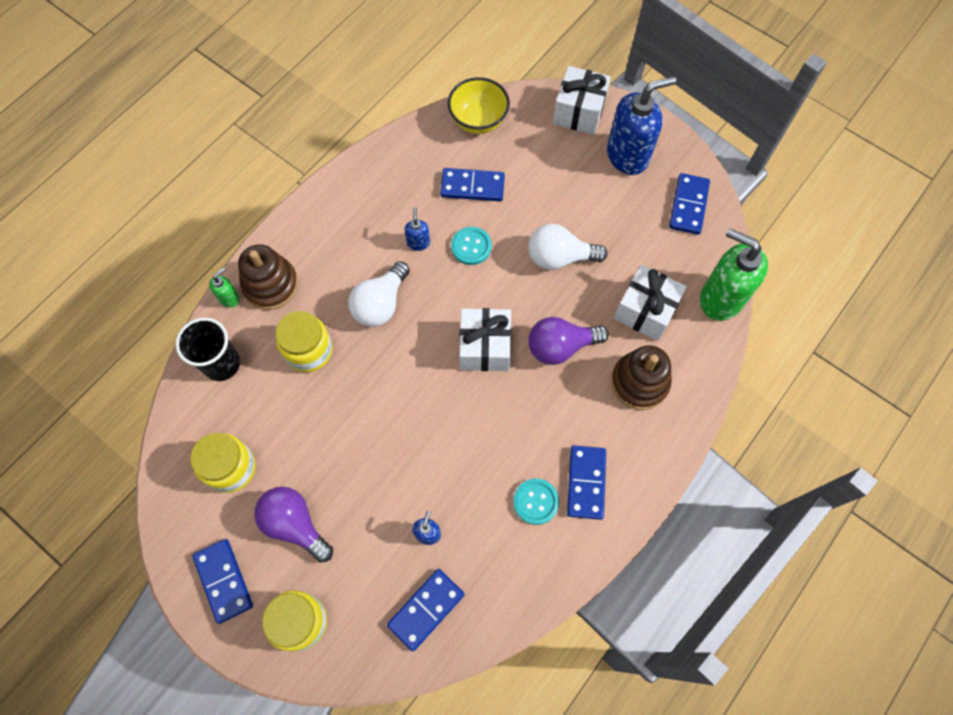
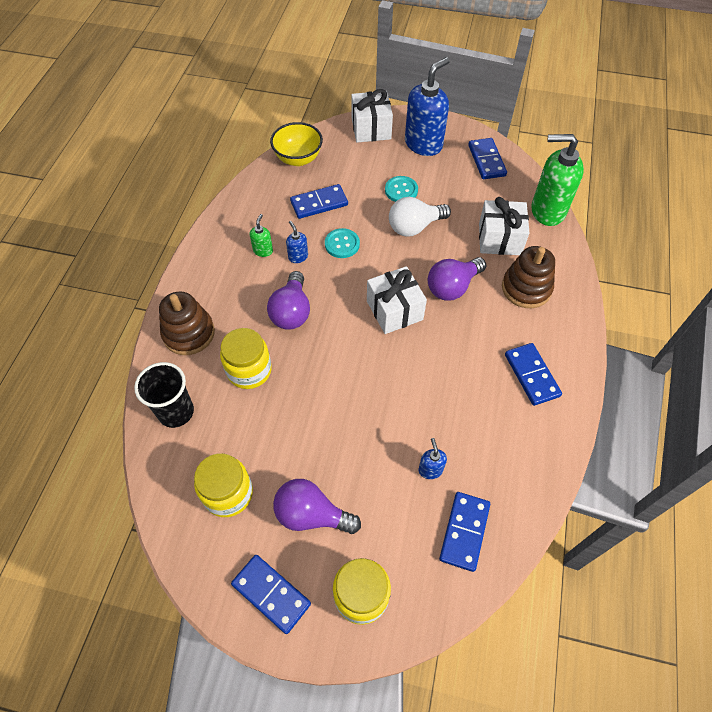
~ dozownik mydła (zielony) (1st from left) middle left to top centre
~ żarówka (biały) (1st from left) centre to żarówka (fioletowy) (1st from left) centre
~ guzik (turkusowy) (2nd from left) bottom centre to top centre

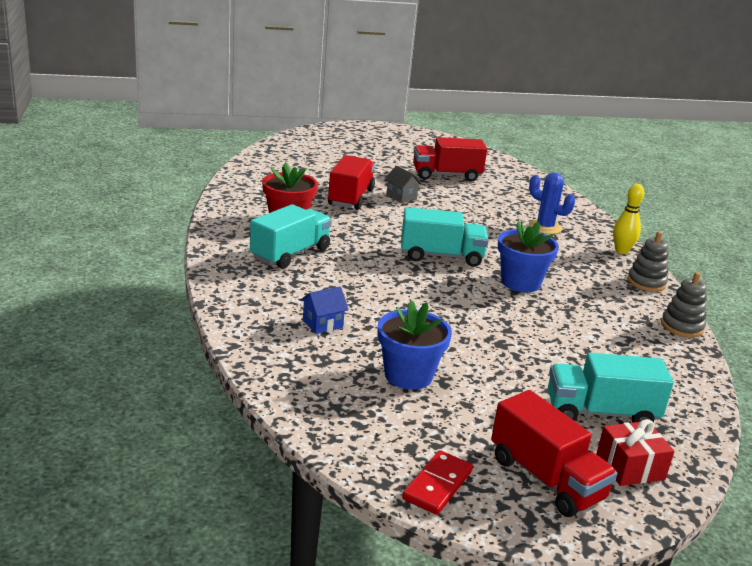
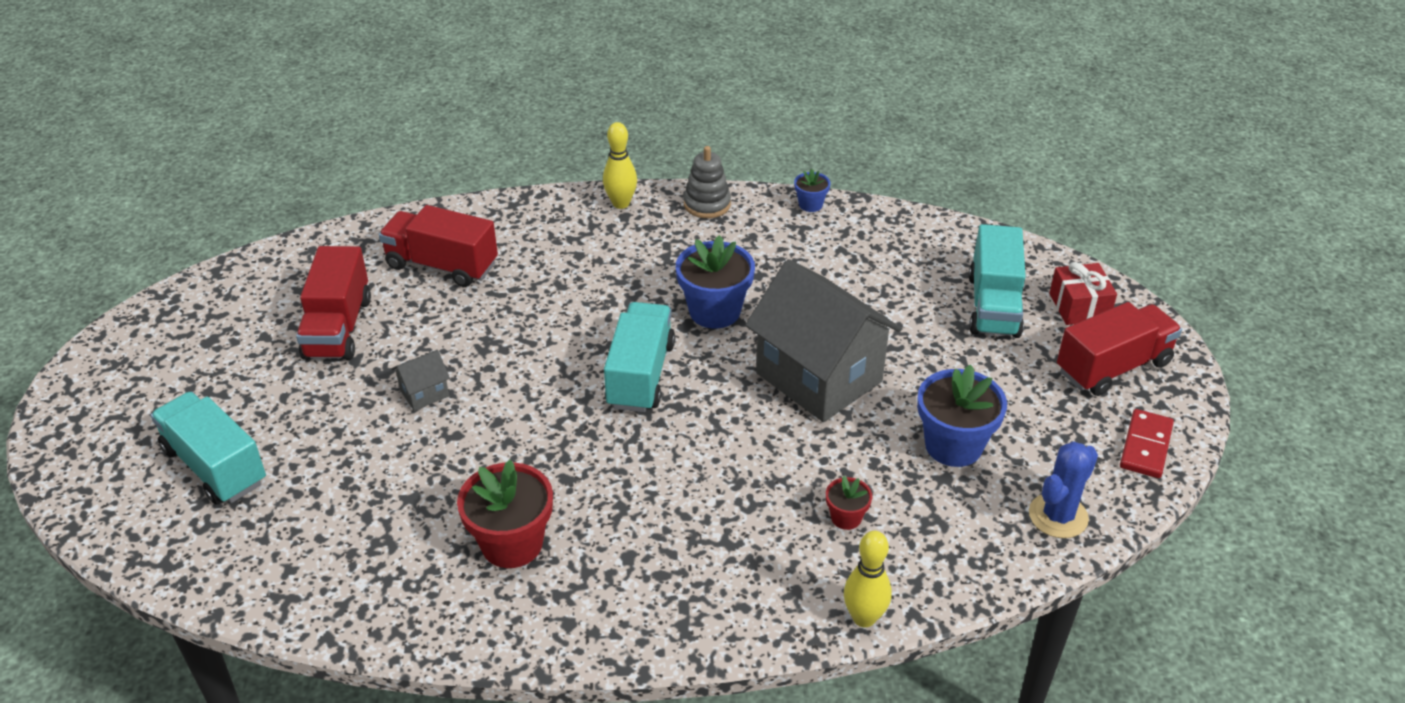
~ ciężarówka (turkusowy) (1st from left) centre to middle left
~ ciężarówka (czerwony) (1st from left in the first image) top centre to ciężarówka (czerwony) (2nd from left) middle left
+ domek (szary) (2nd from left) centre
~ zabawka nakładanka (szary) (2nd from left) middle right to doniczka (niebieski) (2nd from left) top centre
~ domek (niebieski) centre to doniczka (czerwony) (2nd from left) bottom centre
+ kręgiel (żółty) (2nd from left) bottom centre
~ kaktus (niebieski) middle right to bottom right
~ kostka domina (czerwony) bottom centre = middle right 75 degrees clockwise

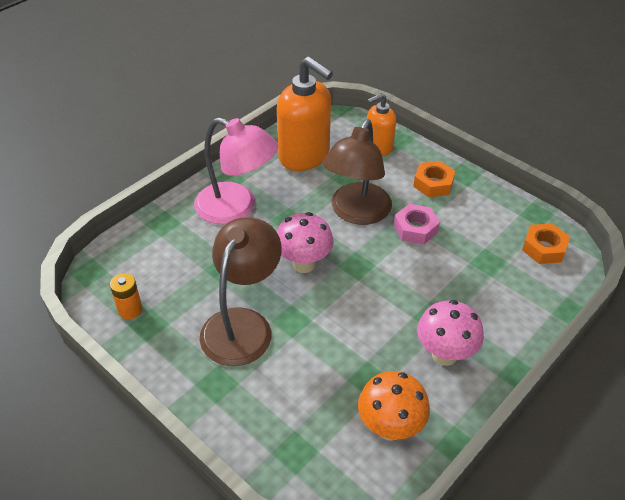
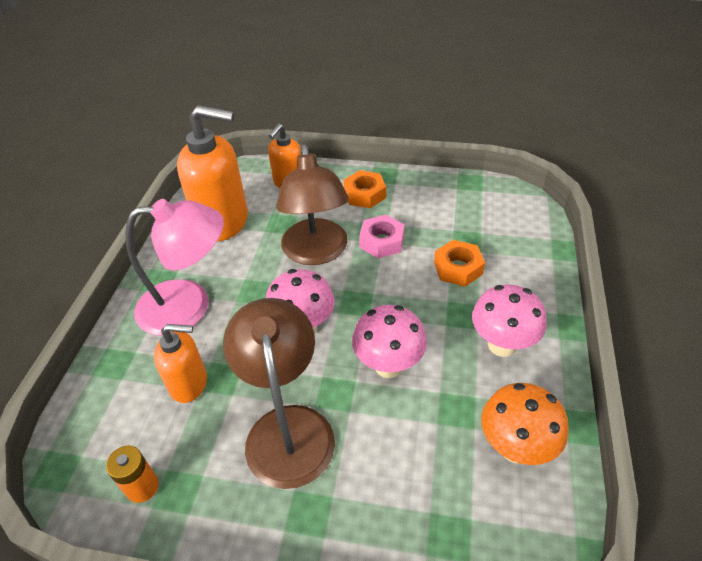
+ dozownik mydła (pomarańczowy) (1st from left) middle left
+ grzyb (różowy) (2nd from left) centre
~ nakrętka (pomarańczowy) (2nd from left) middle right to centre

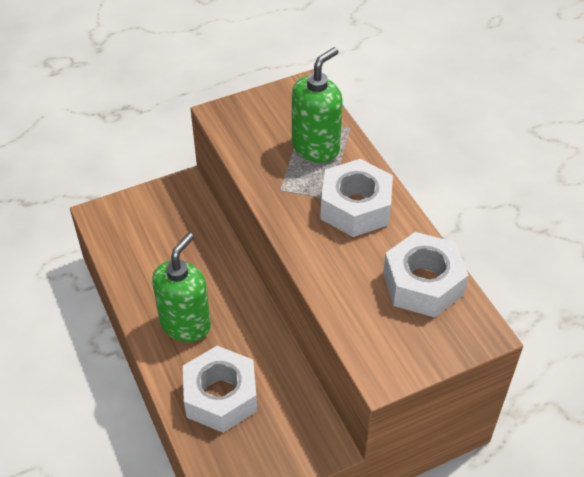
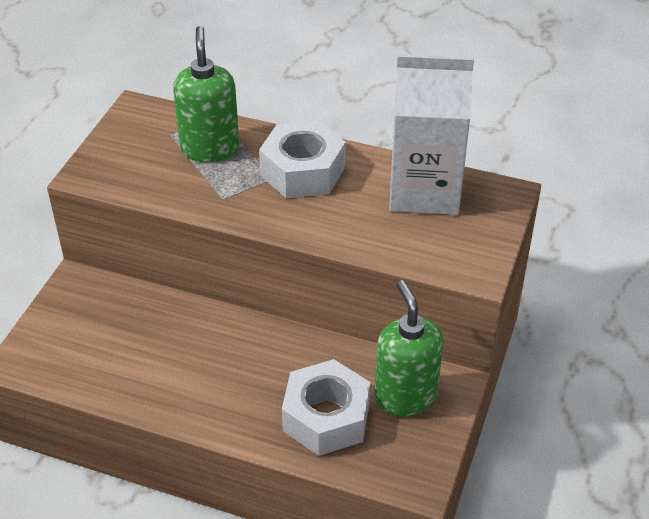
~ dozownik mydła (zielony) (1st from left in the first image) middle left to dozownik mydła (zielony) (2nd from left) bottom centre
~ nakrętka (biały) (3rd from left) middle right to karton mleka (biały) top centre

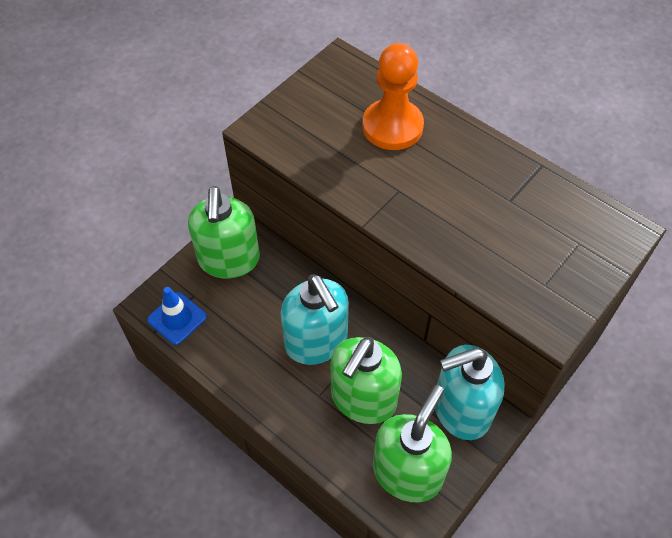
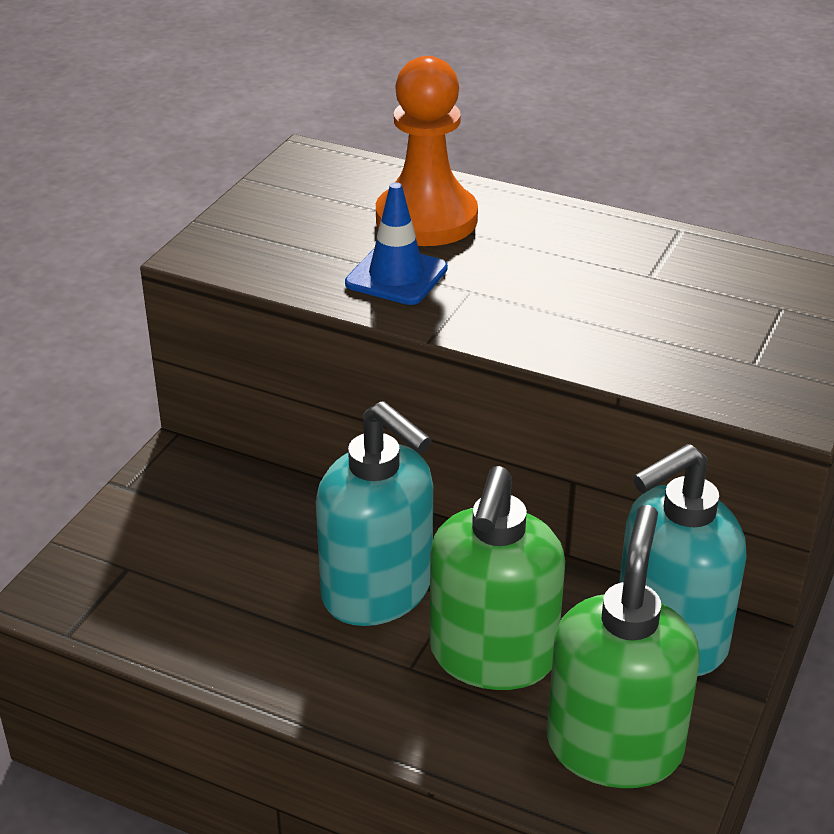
~ pachołek (niebieski) middle left to top centre
- dozownik mydła (zielony) (1st from left) centre

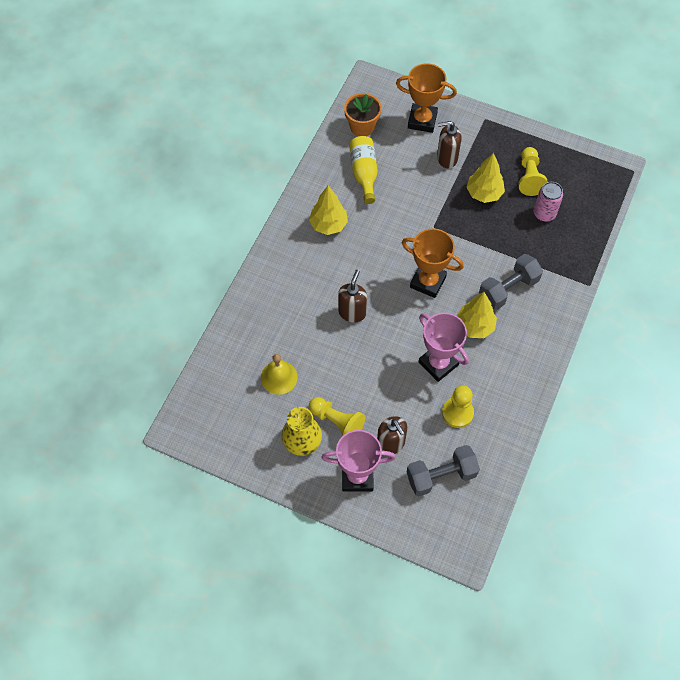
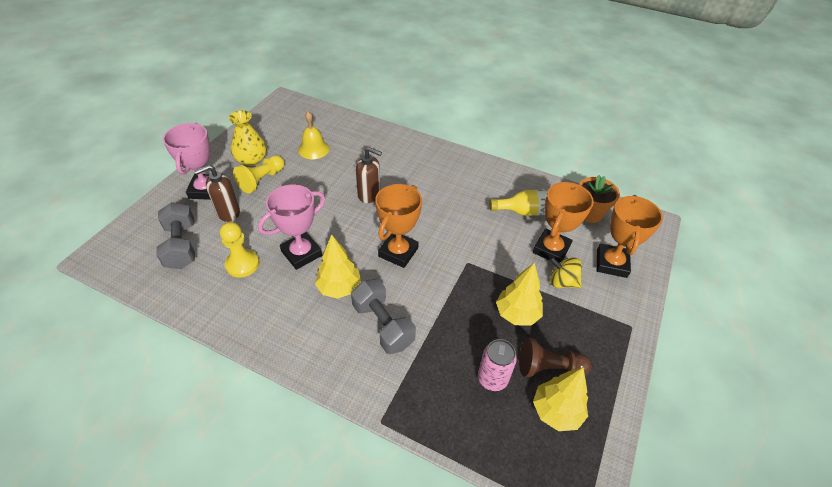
~ pionek (żółty) (3rd from left) top right to pionek (brązowy) bottom right
+ puchar (pomarańczowy) (2nd from left) middle right
~ drzewko (żółty) (1st from left in the first image) top centre to drzewko (żółty) (3rd from left) bottom right
~ dozownik mydła (brązowy) (3rd from left) top centre to bączek (żółty) middle right

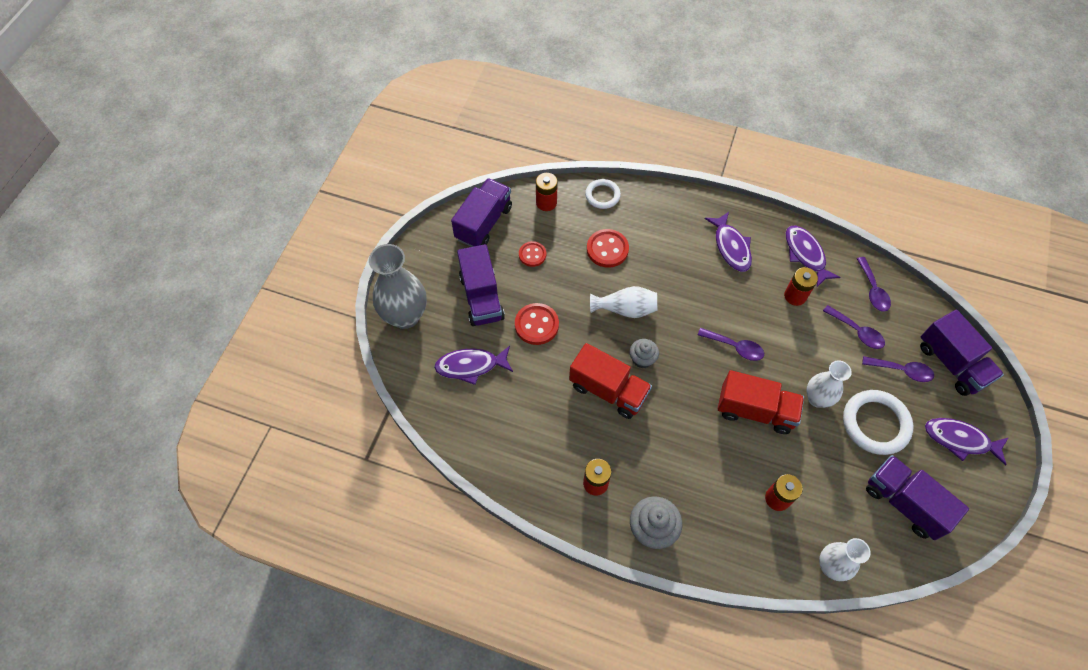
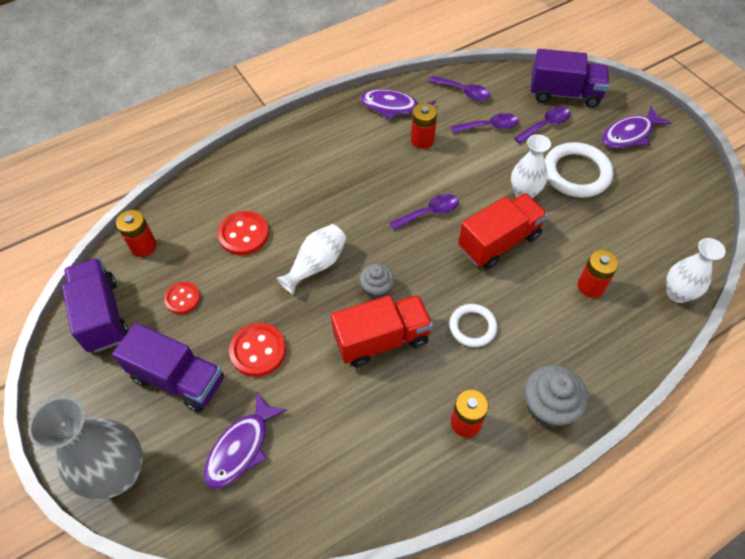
~ pierścień (biały) (1st from left) top centre to centre
- ryba (fioletowy) (2nd from left) middle right
- ciężarówka (fioletowy) (3rd from left) bottom right

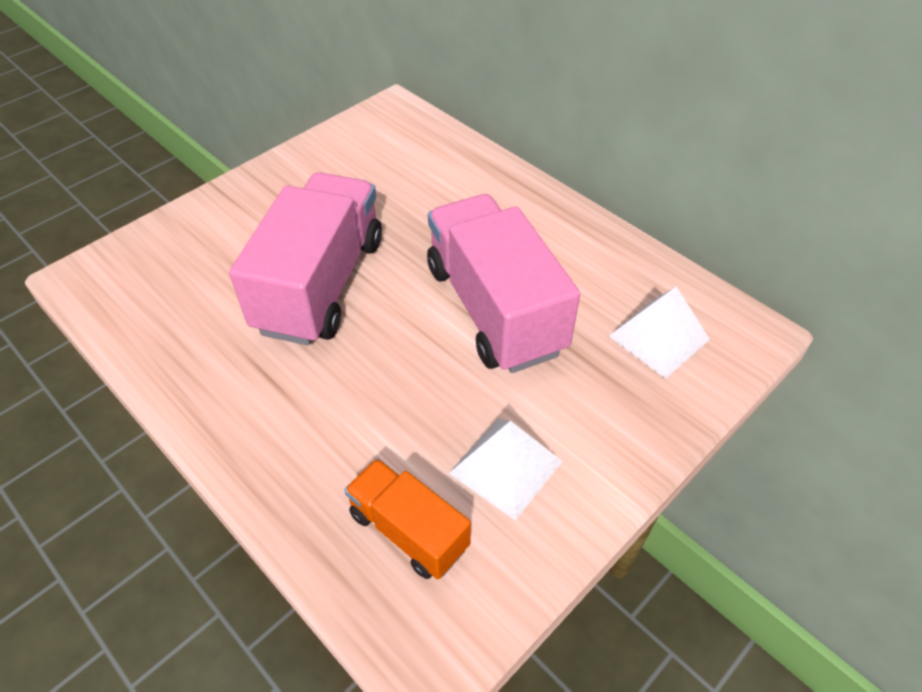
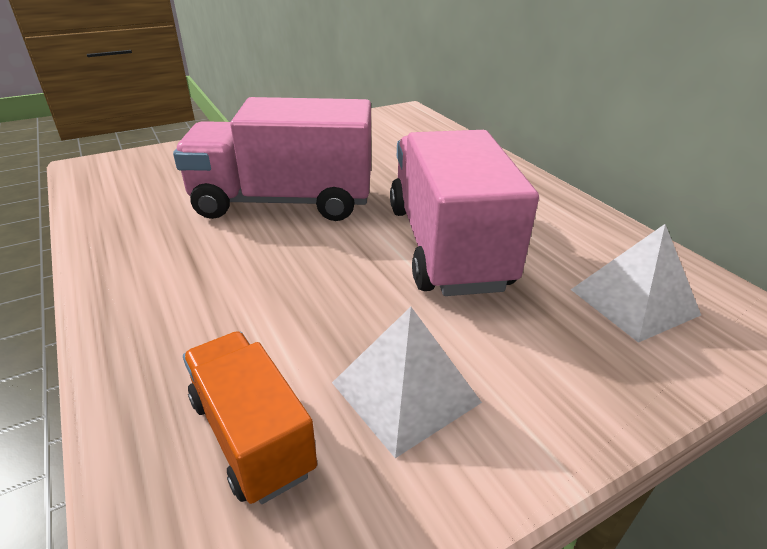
~ ciężarówka (różowy) (1st from left) middle left = top centre 120 degrees counterclockwise

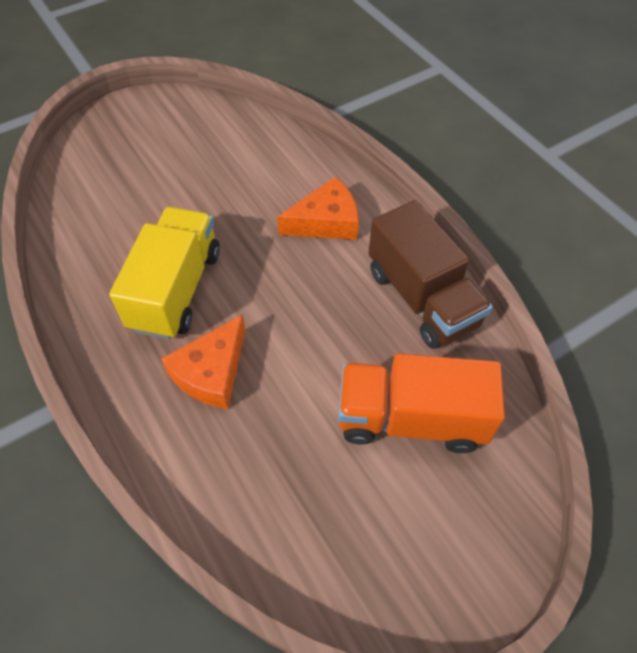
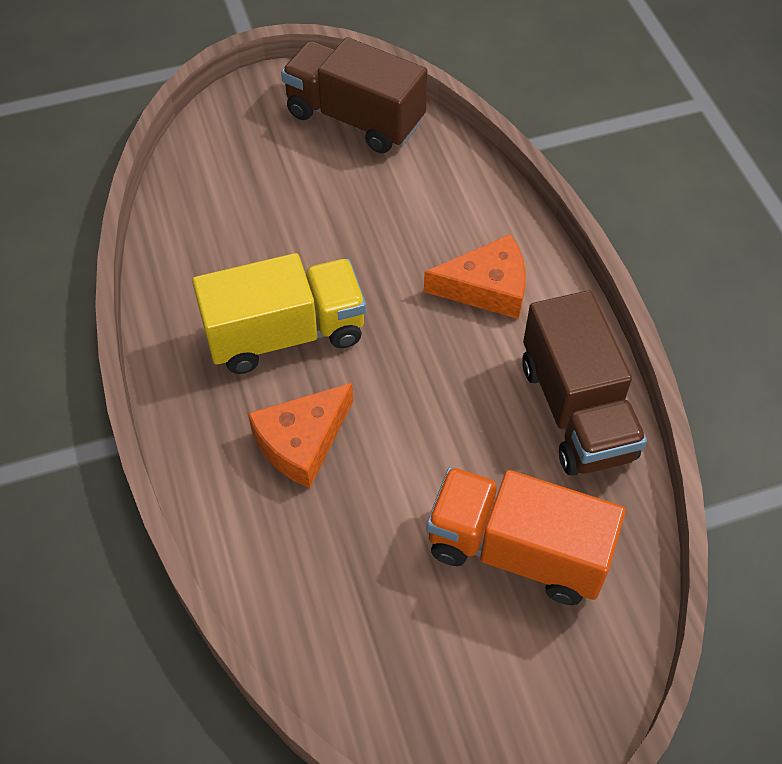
~ ciężarówka (żółty) middle left = centre 45 degrees clockwise
+ ciężarówka (brązowy) (1st from left) top centre

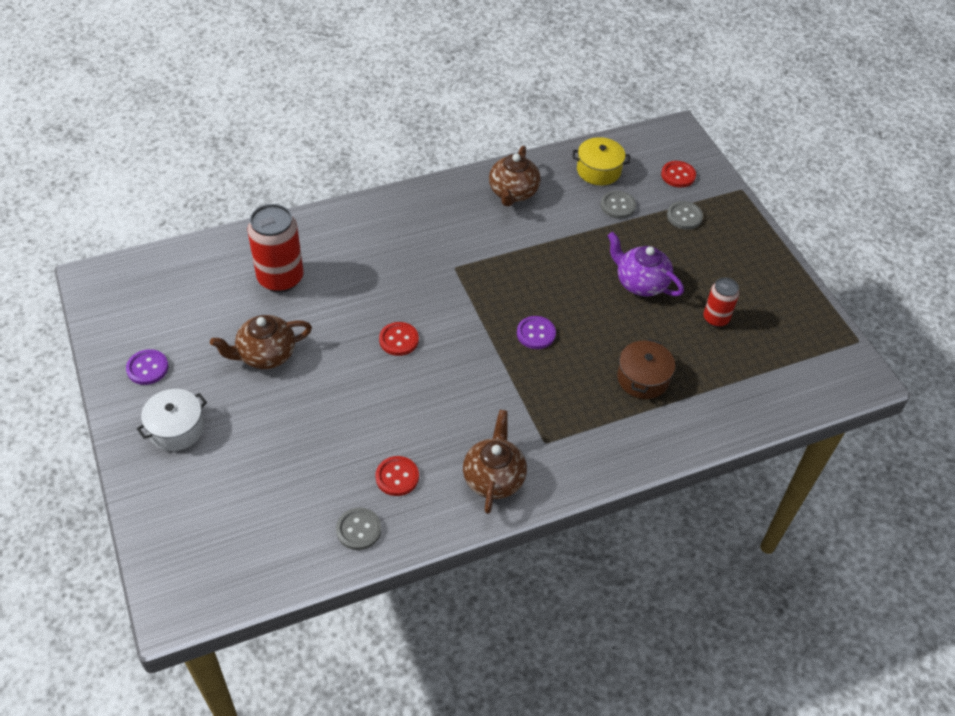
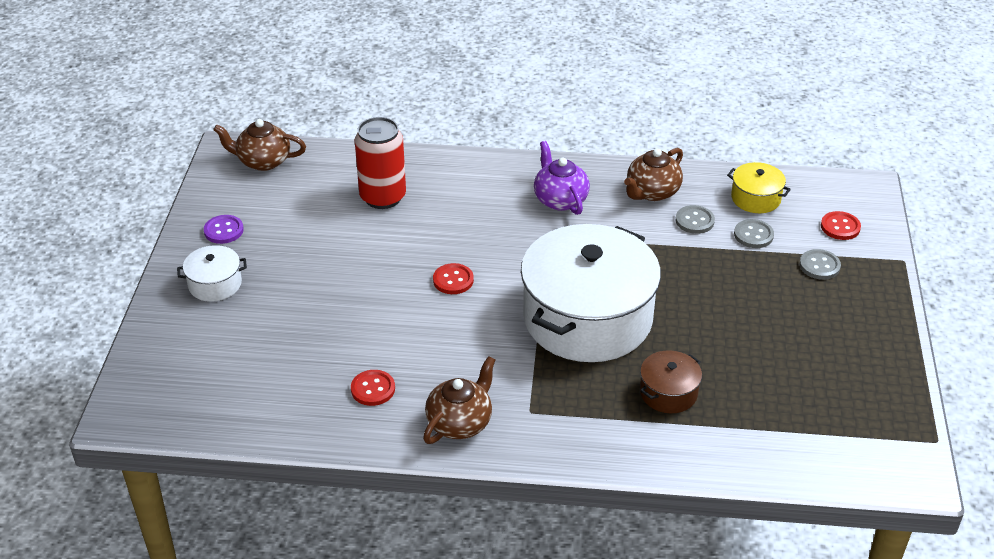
~ imbryk (brązowy) (1st from left) middle left to top left
~ guzik (fioletowy) (2nd from left) centre to garnek (biały) (2nd from left) centre
~ imbryk (fioletowy) middle right to top centre
~ guzik (szary) (1st from left) bottom centre to middle right
- puszka (czerwony) (2nd from left) middle right

